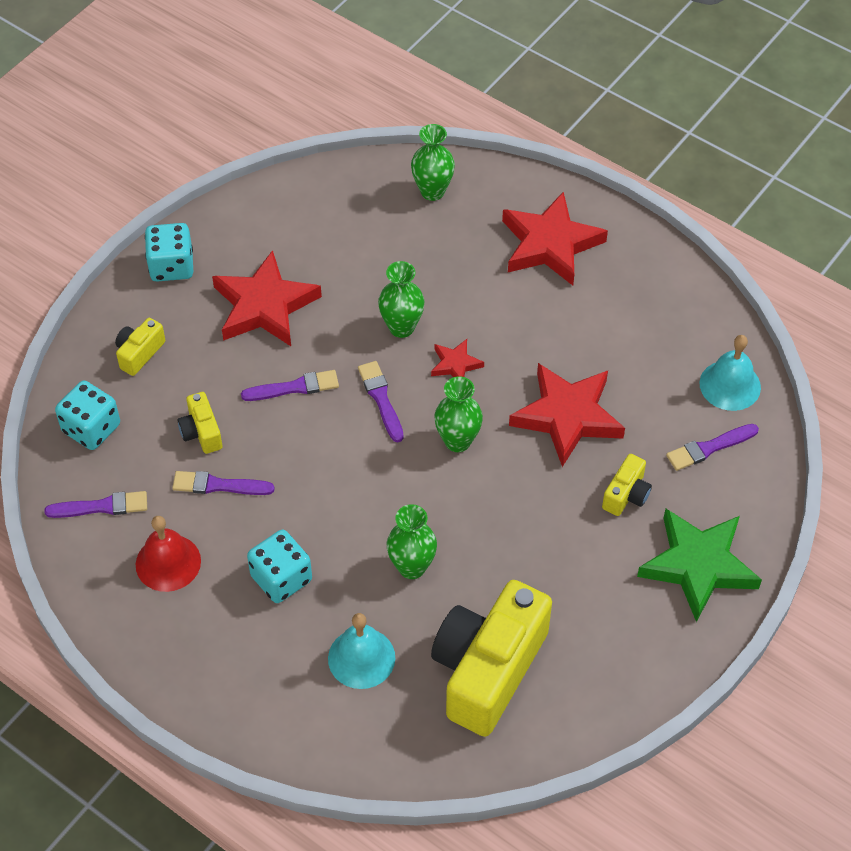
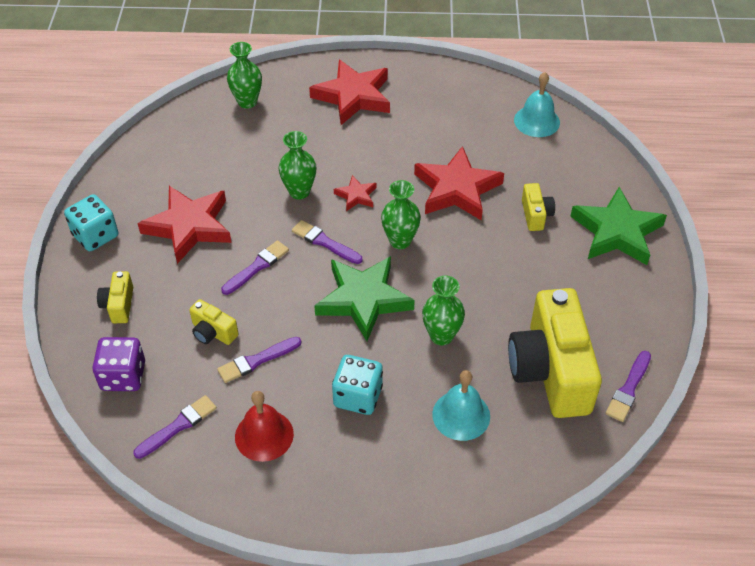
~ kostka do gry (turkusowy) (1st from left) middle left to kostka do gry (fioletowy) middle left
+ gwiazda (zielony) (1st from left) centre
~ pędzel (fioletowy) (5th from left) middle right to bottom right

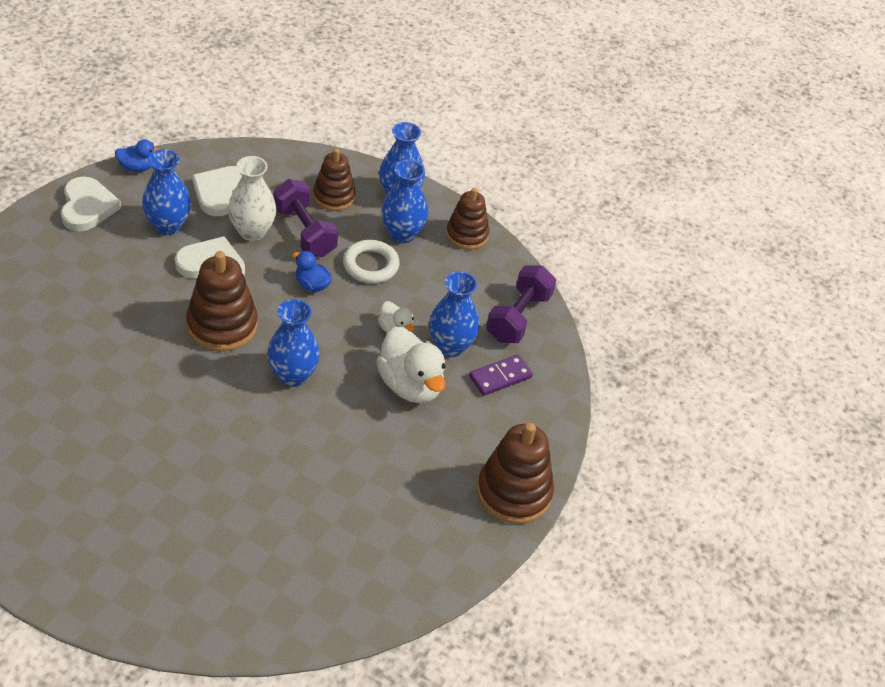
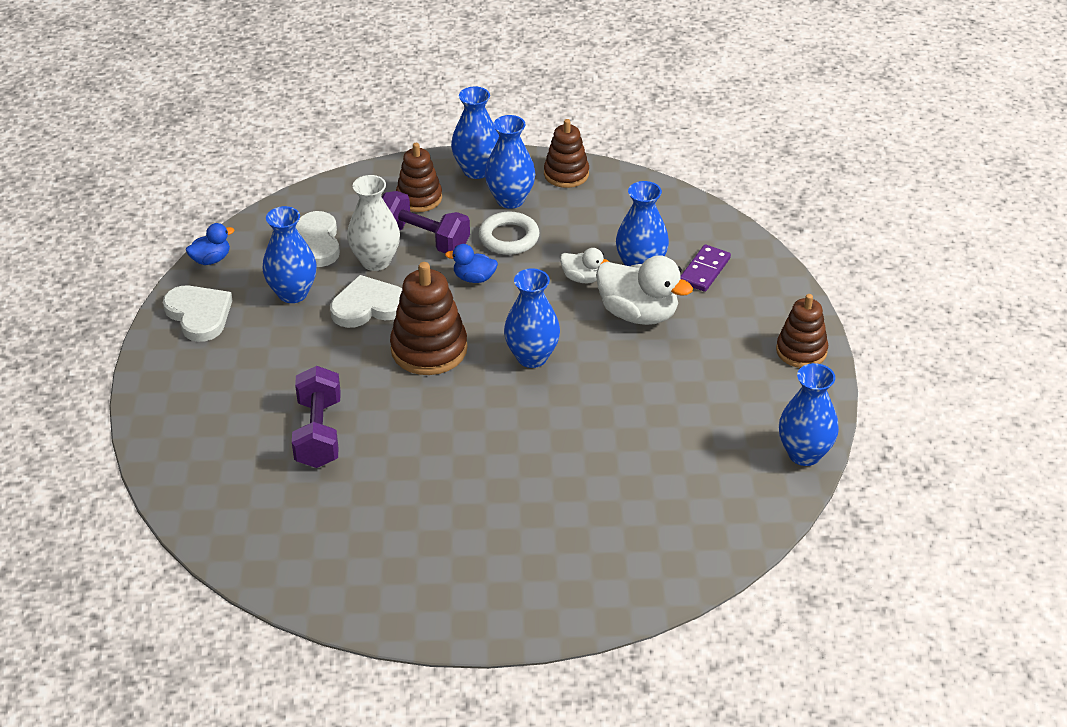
~ hantel (fioletowy) (2nd from left in the first image) centre to hantel (fioletowy) (1st from left) middle left
~ zabawka nakładanka (brązowy) (4th from left) bottom centre = middle right x0.66
+ wazon (niebieski) (6th from left) middle right

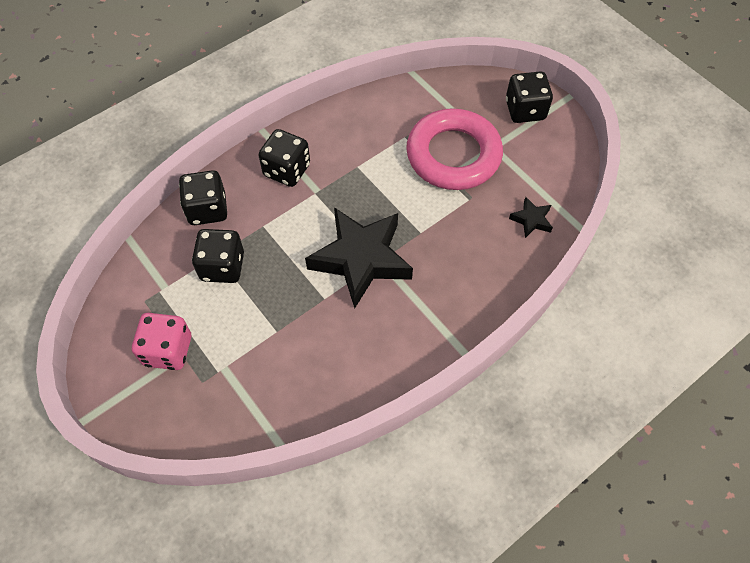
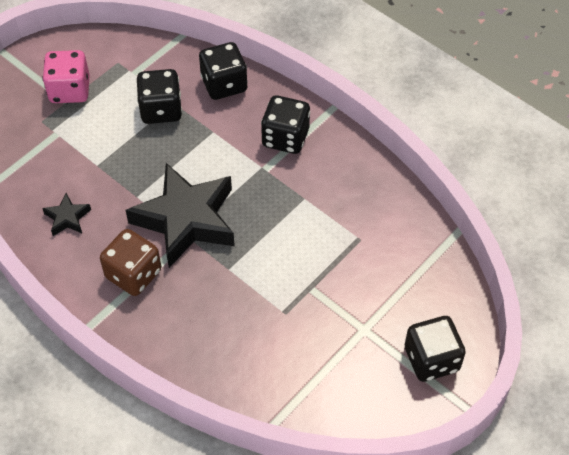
~ gwiazda (czarny) (2nd from left in the first image) middle right to gwiazda (czarny) (1st from left) middle left
+ kostka do gry (brązowy) middle left
- pierścień (różowy) top centre

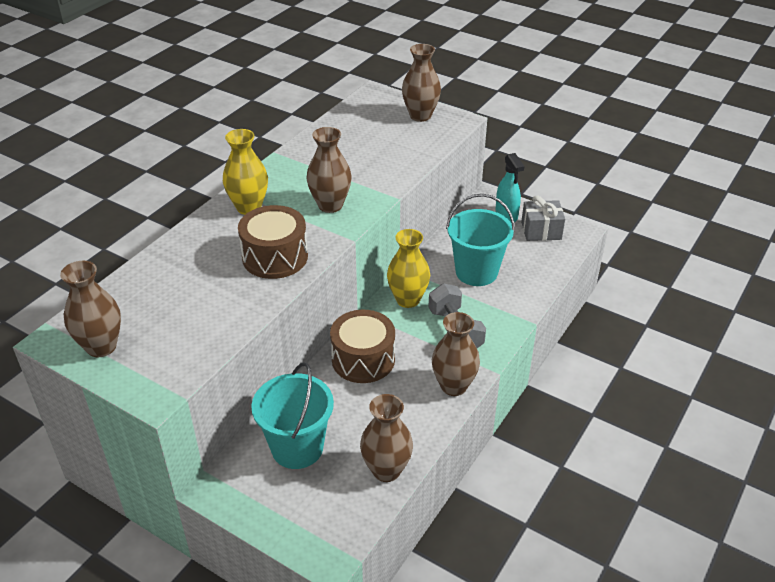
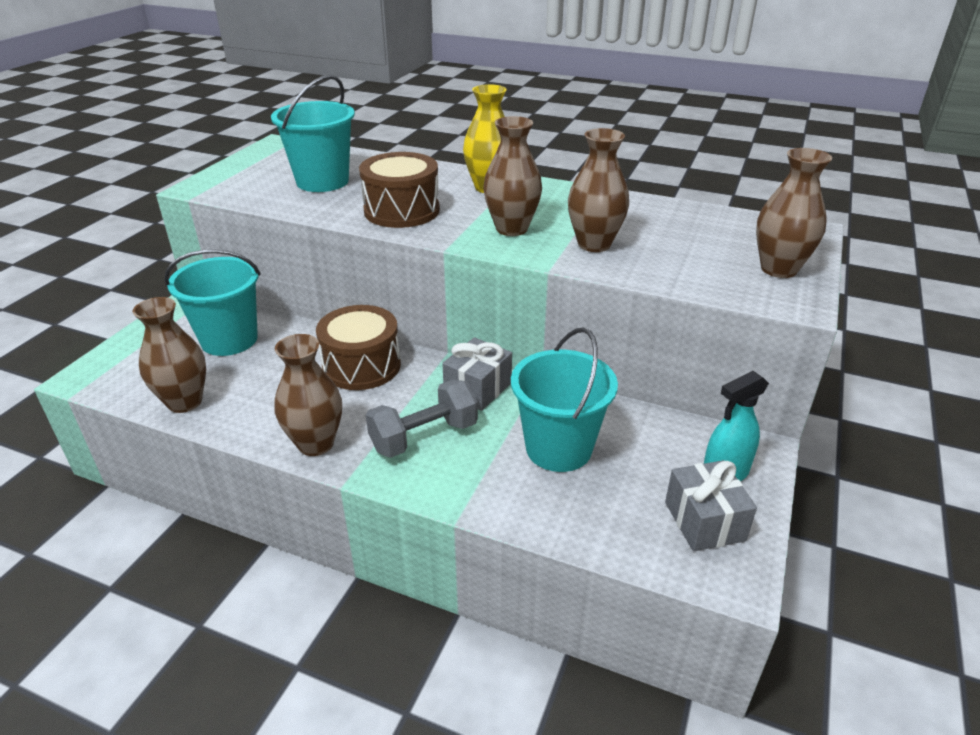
+ wiadro (turkusowy) (2nd from left) top left
~ wazon (żółty) (2nd from left) centre to prezent (szary) (1st from left) centre
~ wazon (brązowy) (1st from left in the first image) middle left to wazon (brązowy) (4th from left) top centre

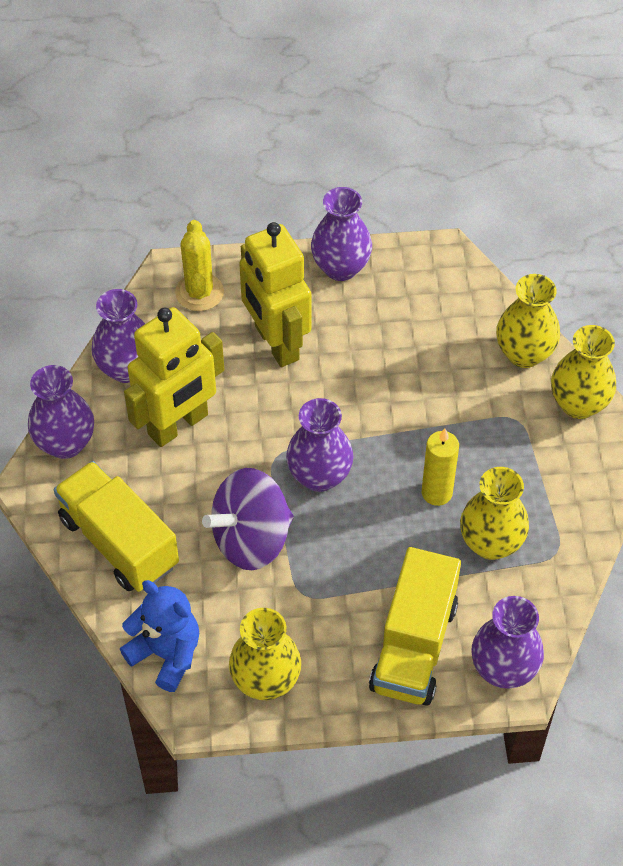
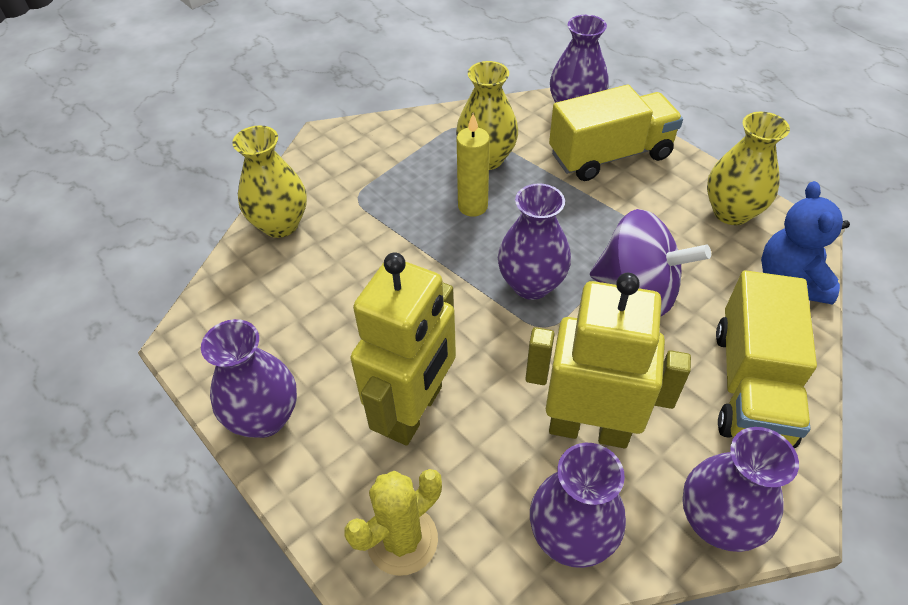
- wazon (żółty) (4th from left) middle right

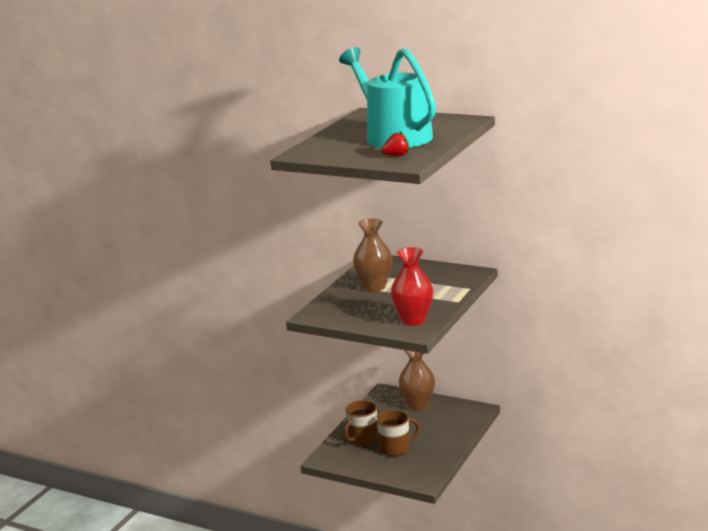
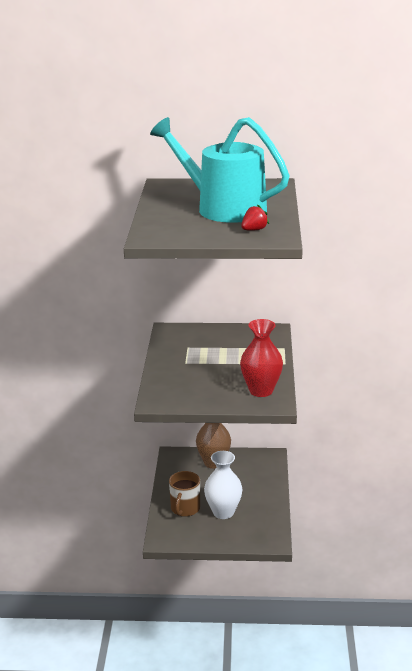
~ kubek (brązowy) (2nd from left) bottom centre to wazon (biały) bottom centre
- wazon (brązowy) (1st from left) centre

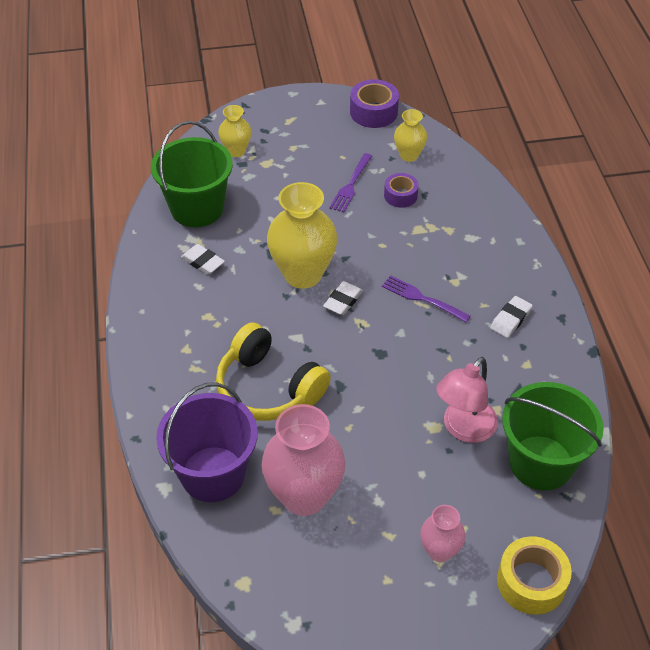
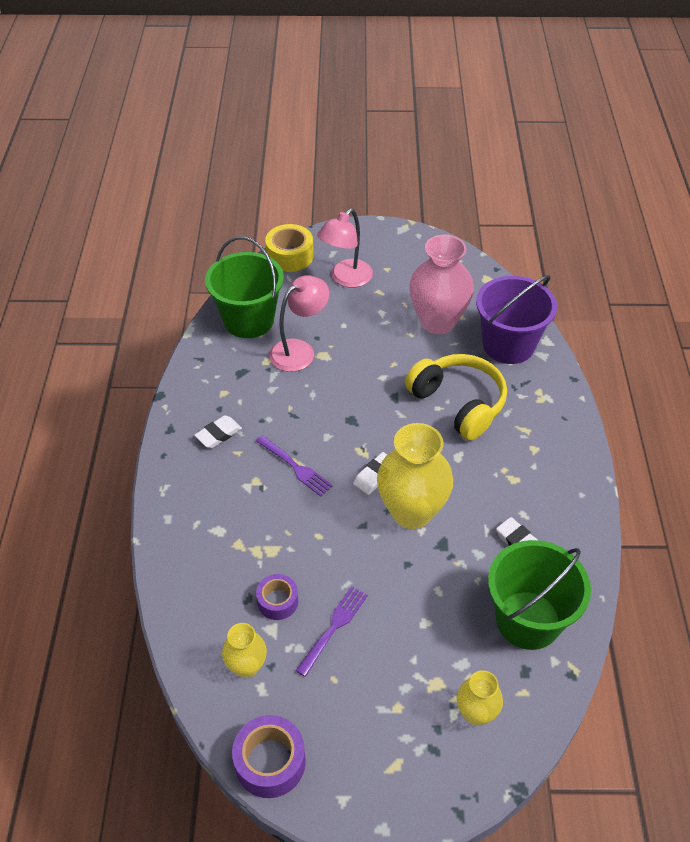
~ wazon (różowy) (2nd from left) bottom right to lampka (różowy) (2nd from left) top centre

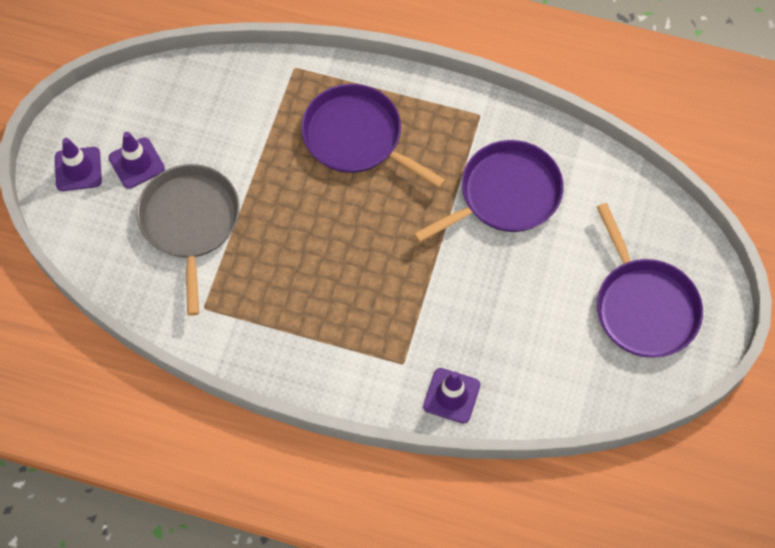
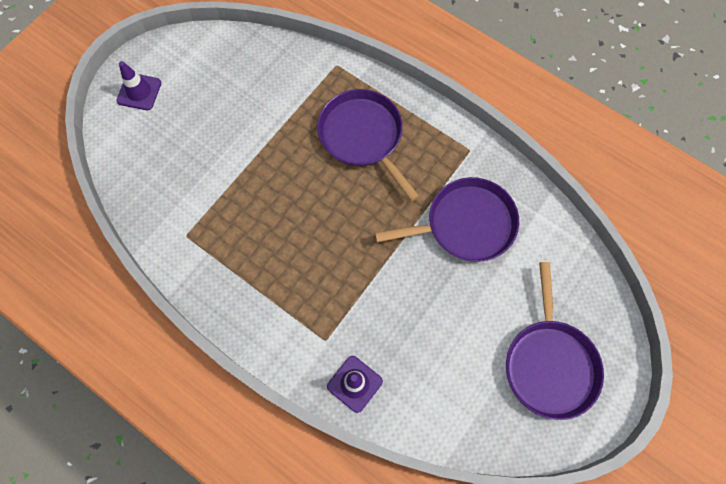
- pachołek (fioletowy) (2nd from left) top left
- patelnia (szary) middle left

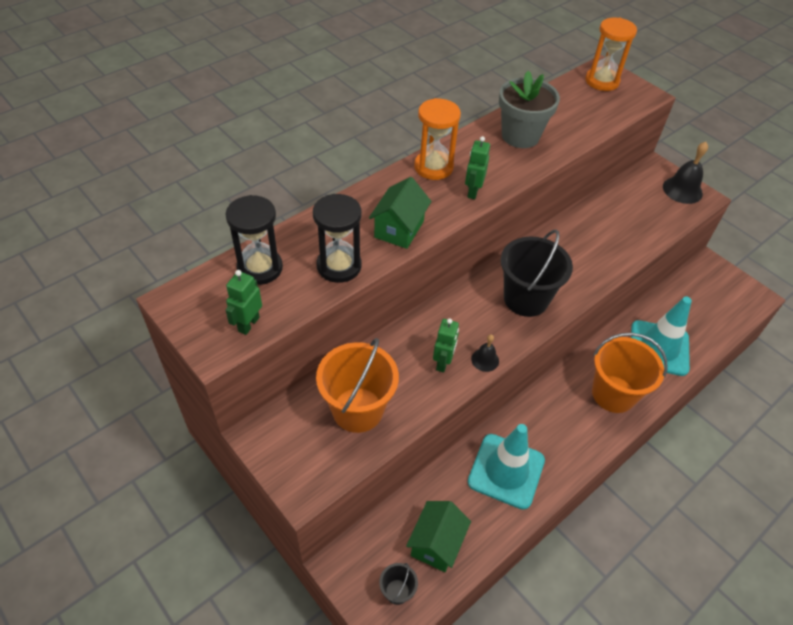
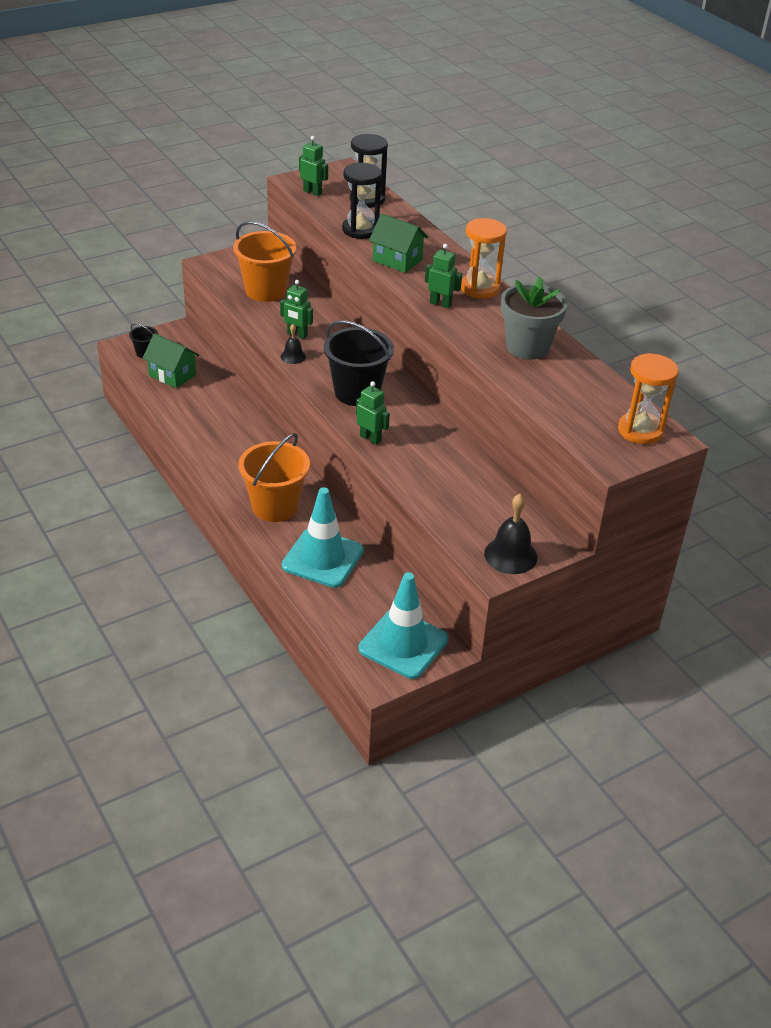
+ robot (zielony) (3rd from left) centre
~ pachołek (turkusowy) (1st from left in the first image) bottom centre to pachołek (turkusowy) (2nd from left) centre

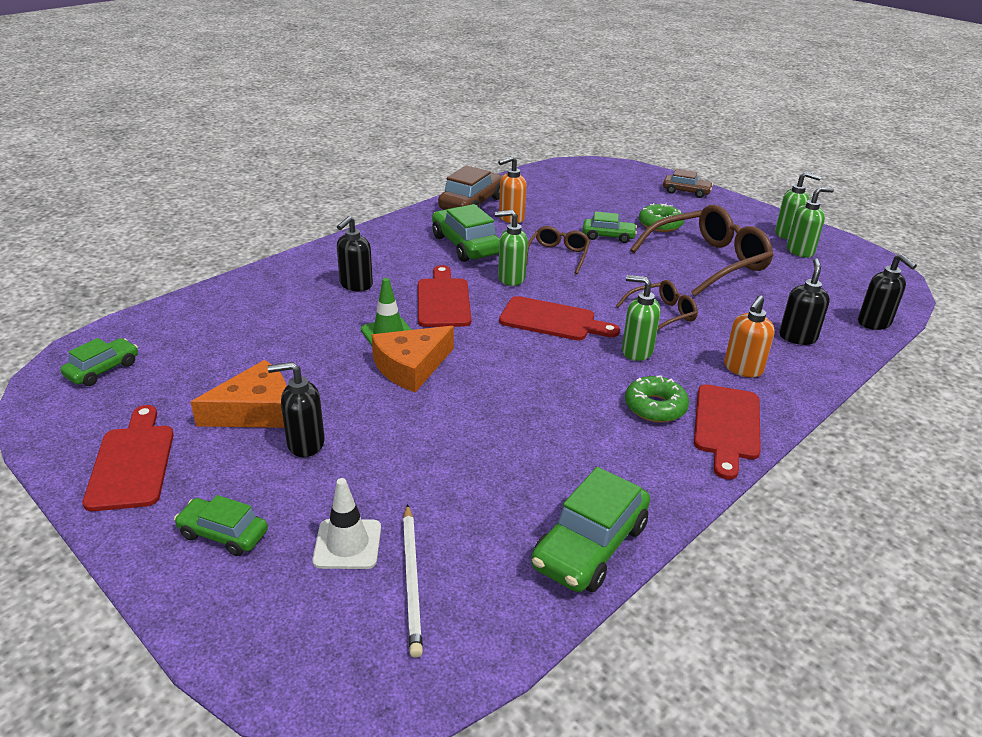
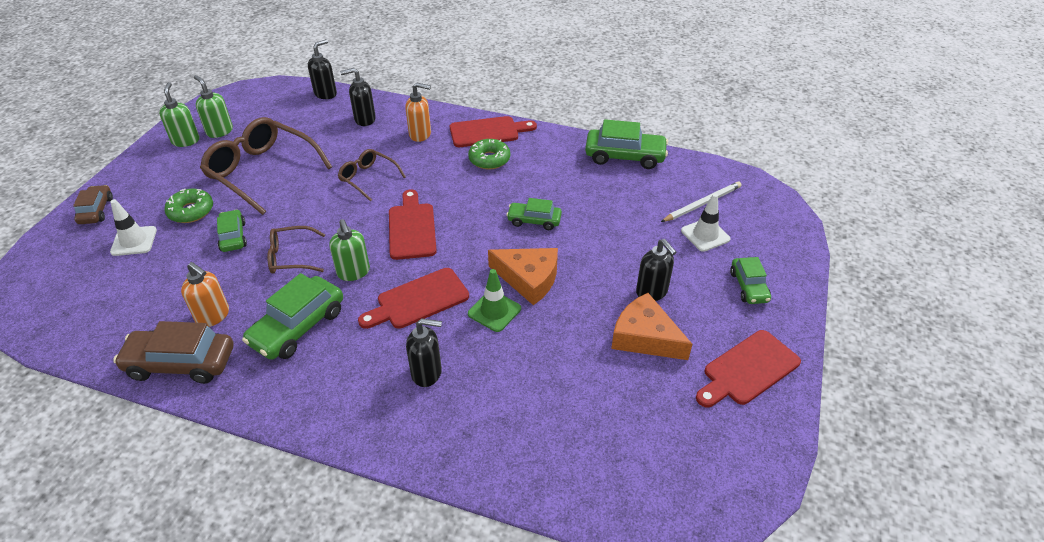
+ pachołek (biały) (1st from left) middle left
~ samochód (zielony) (1st from left in the first image) middle left to samochód (zielony) (3rd from left) centre
- dozownik mydła (zielony) (2nd from left) centre

